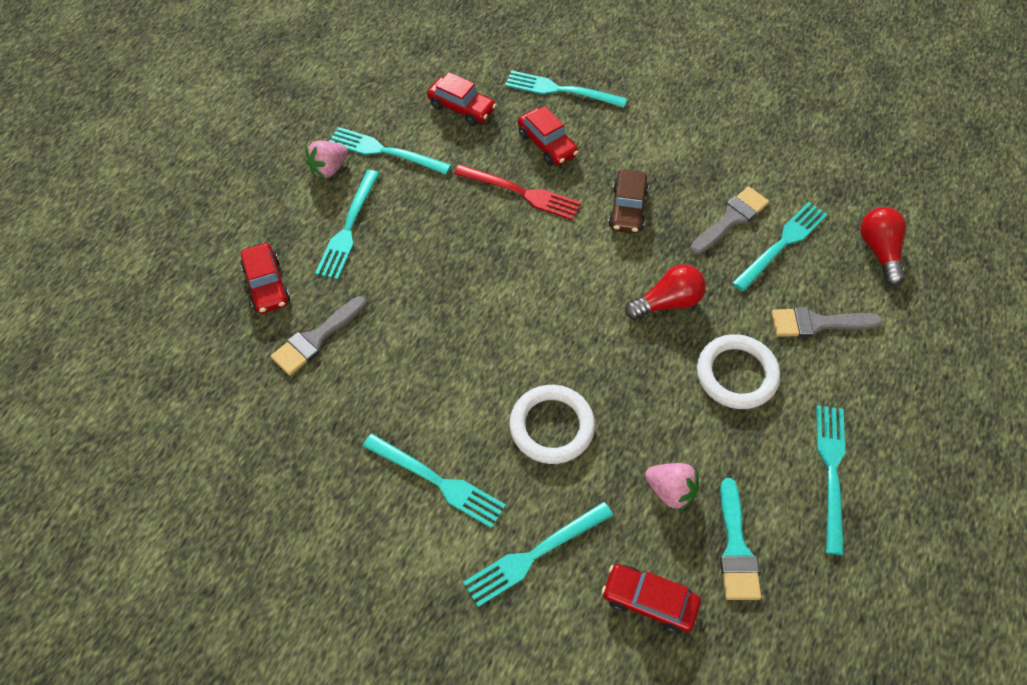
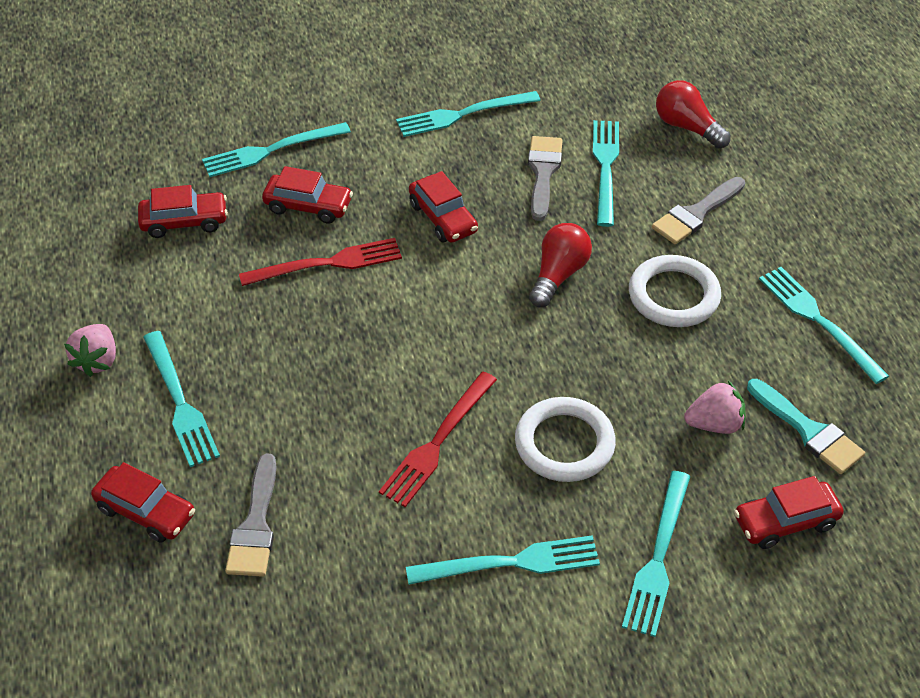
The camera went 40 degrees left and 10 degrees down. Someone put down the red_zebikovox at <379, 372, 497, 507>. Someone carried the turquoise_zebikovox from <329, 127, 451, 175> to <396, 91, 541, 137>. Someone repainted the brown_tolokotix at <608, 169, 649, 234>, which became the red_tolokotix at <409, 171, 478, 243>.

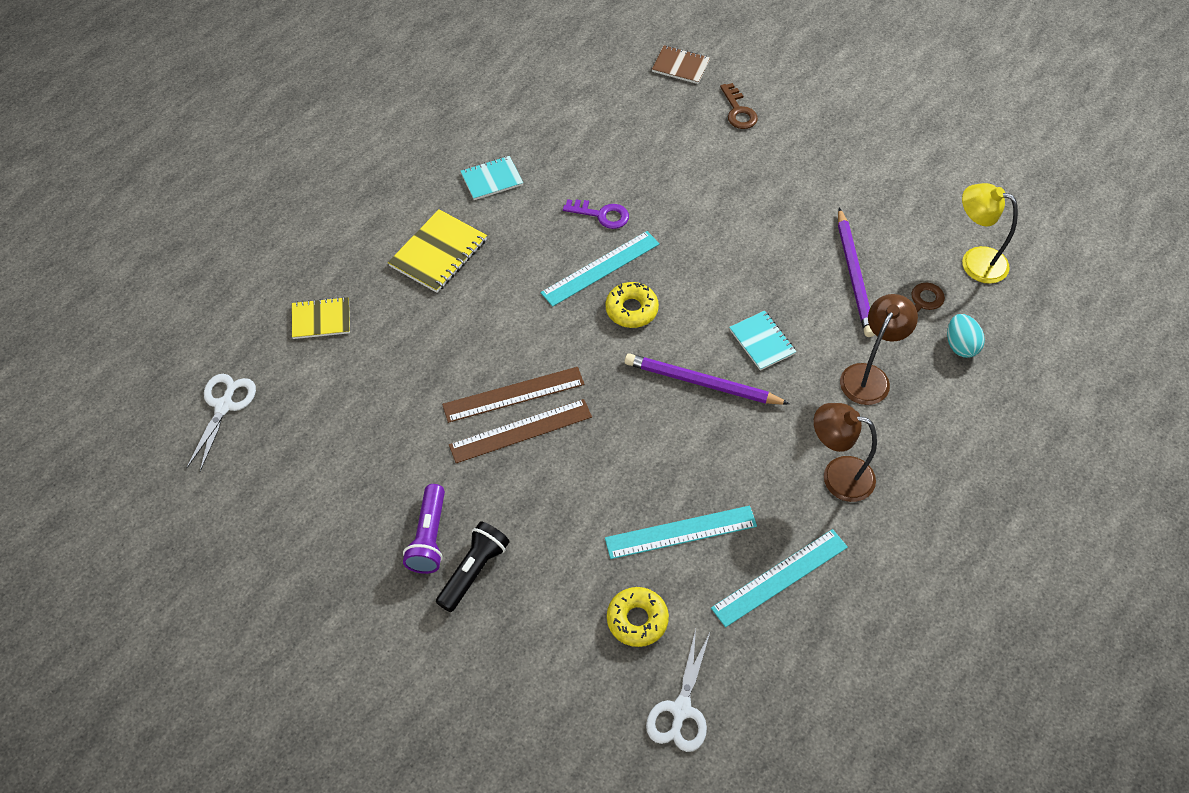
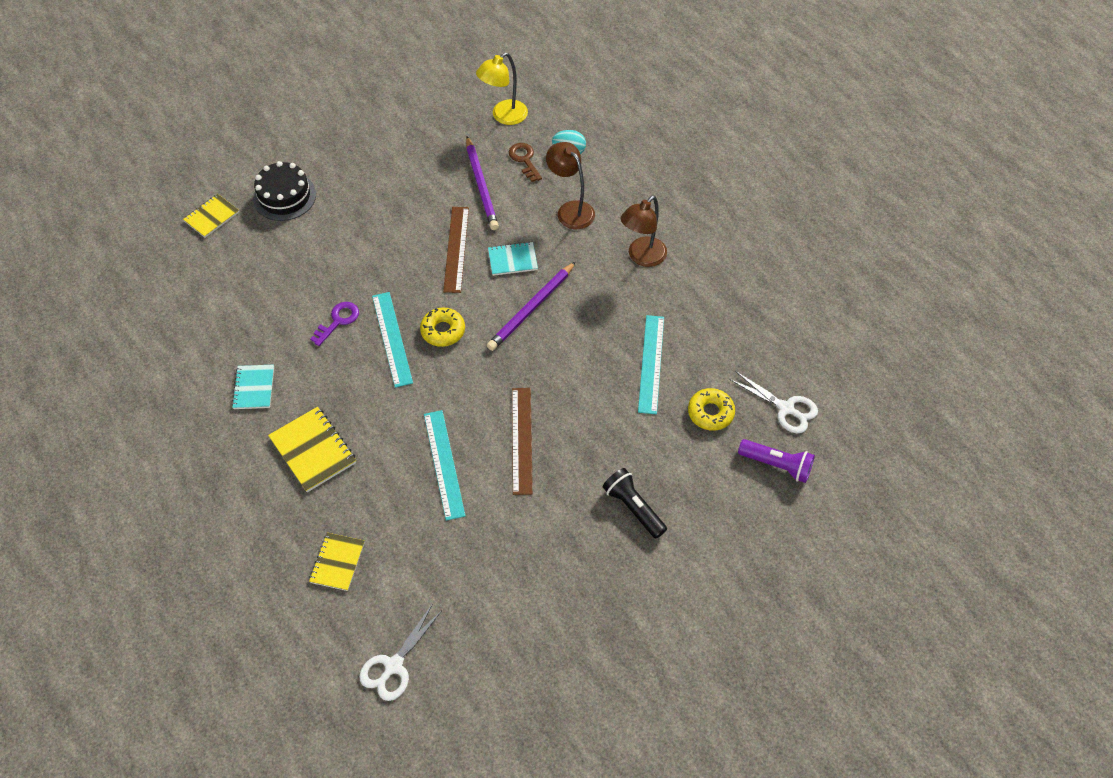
The camera went 70 degrees left and 0 degrees up. Someone repainted the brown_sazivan at <652, 45, 710, 84>, which became the yellow_sazivan at <183, 194, 239, 238>. Someone swapped the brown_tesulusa at <720, 83, 758, 129> for the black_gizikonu at <253, 161, 316, 221>. Someone rotated the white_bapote at <187, 374, 256, 472> by 90 degrees counterclockwise. Someone carried the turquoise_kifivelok from <711, 529, 848, 627> to <424, 410, 466, 521>. Someone carried the brown_kifivelok from <442, 367, 585, 423> to <443, 207, 469, 293>. Someone rotated the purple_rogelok at <838, 208, 875, 337> by 60 degrees clockwise. Someone carried the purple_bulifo from <403, 484, 445, 574> to <738, 439, 815, 483>.

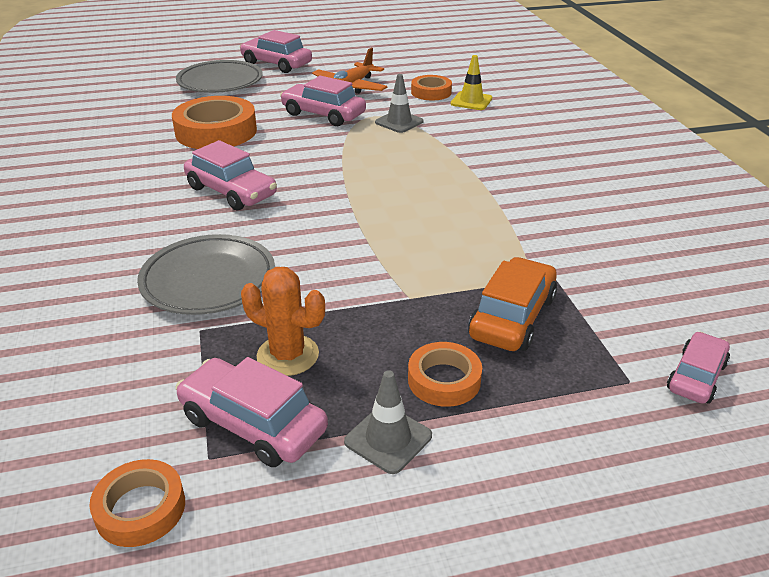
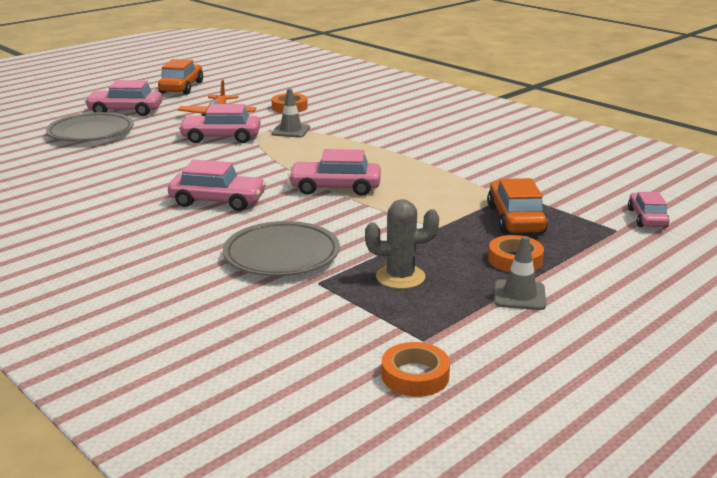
The camera went 30 degrees left and 10 degrees down. Someone put down the orange_tolokotix at <158, 59, 203, 94>. Someone carried the pink_tolokotix from <176, 357, 328, 467> to <288, 149, 381, 196>. Someone repainted the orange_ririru at <241, 267, 325, 376>, which became the grey_ririru at <365, 199, 439, 289>. Someone took away the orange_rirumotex at <172, 96, 257, 149>. Someone took away the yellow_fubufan at <451, 55, 492, 110>.

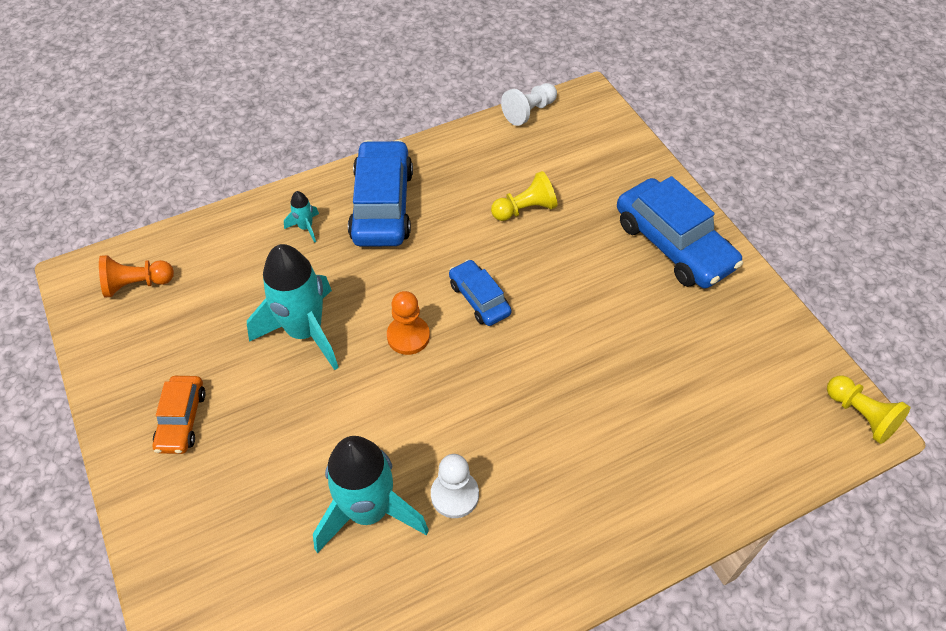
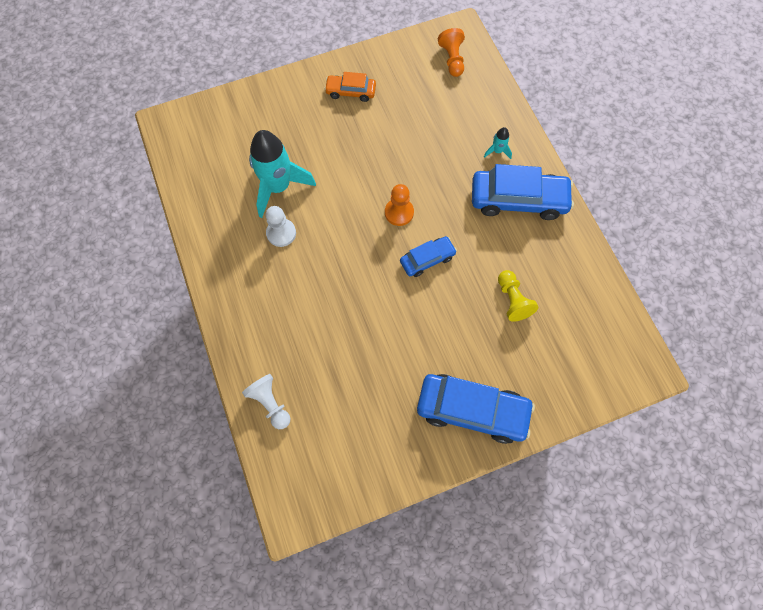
The camera went 95 degrees right and 15 degrees up. Someone carried the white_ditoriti from <501, 83, 557, 126> to <242, 374, 290, 429>. Someone rotated the blue_tolokotix at <617, 176, 743, 289> by 135 degrees counterclockwise. Someone took away the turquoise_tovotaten at <247, 244, 339, 370>. Someone took away the yellow_ditoriti at <827, 376, 910, 444>.

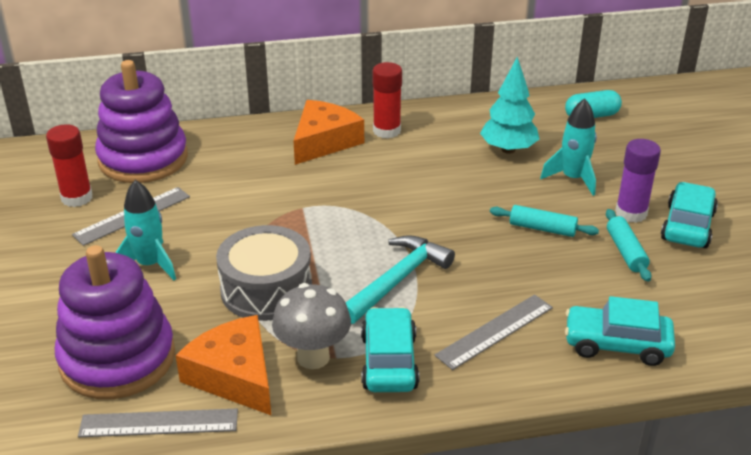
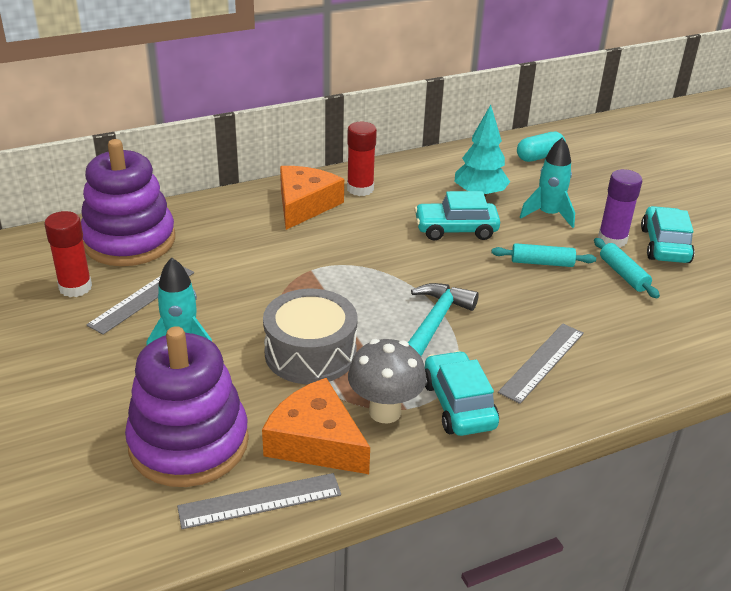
The camera went 15 degrees left and 0 degrees up. Someone carried the turquoise_tolokotix from <565, 296, 675, 366> to <414, 191, 500, 241>.

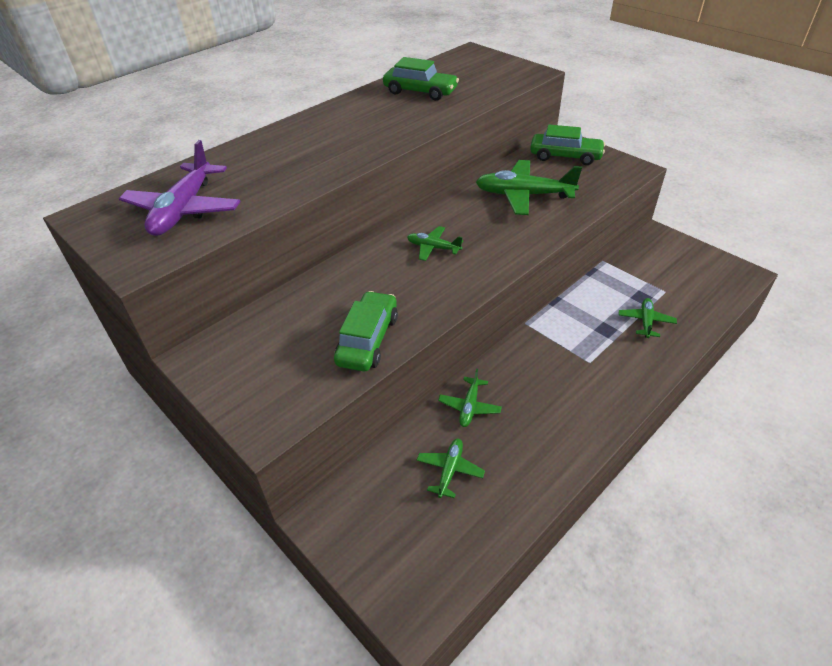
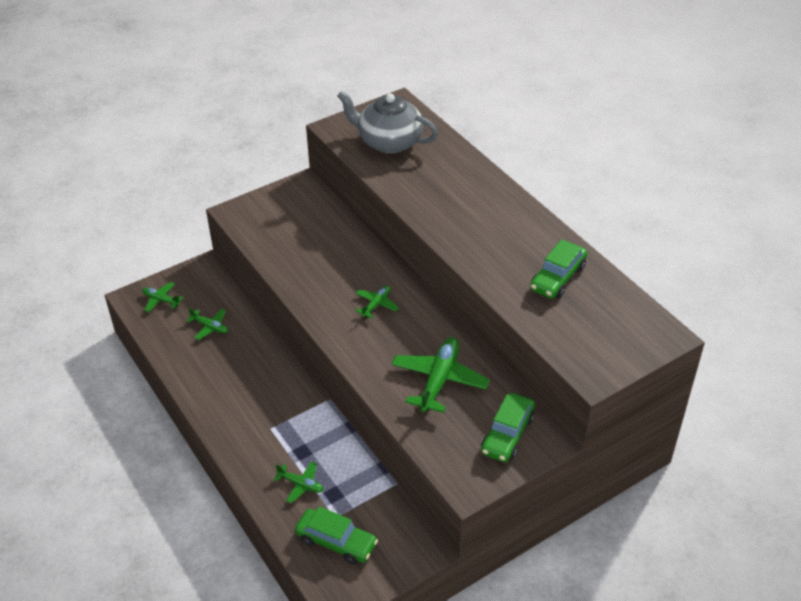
The camera went 100 degrees right and 0 degrees up. Someone carried the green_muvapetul from <438, 369, 502, 427> to <142, 282, 183, 312>. Someone carried the green_tolokotix from <334, 291, 398, 371> to <295, 506, 378, 565>. Someone swapped the purple_muvapetul at <119, 140, 241, 236> for the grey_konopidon at <337, 91, 438, 153>.

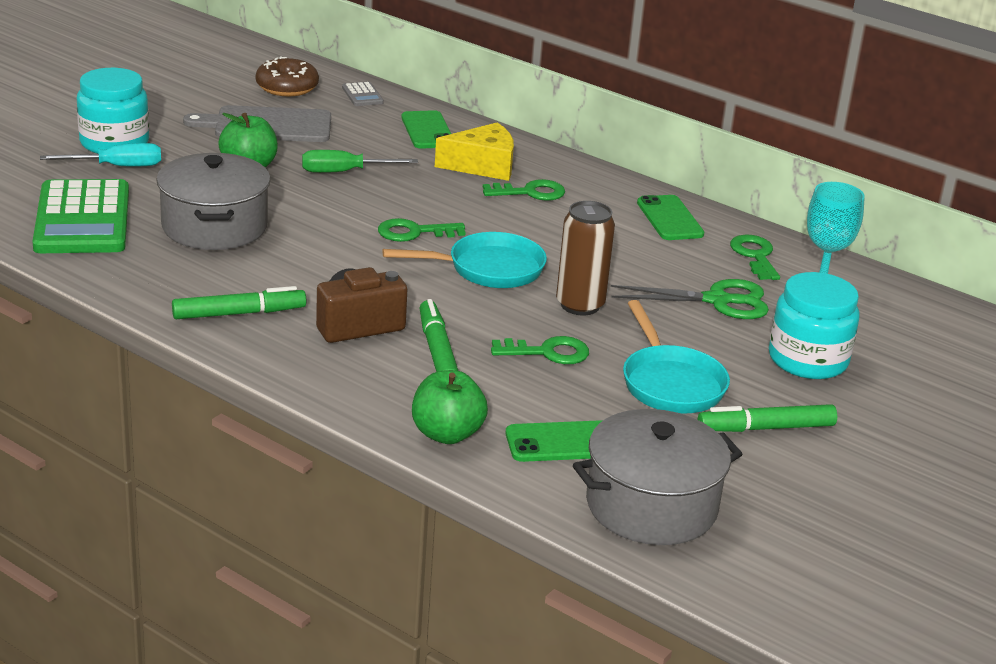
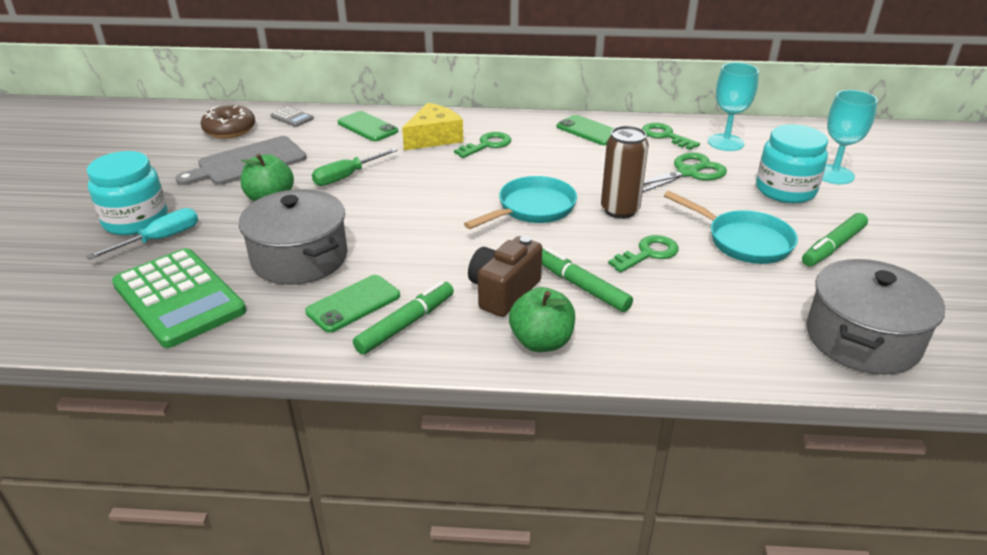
The camera went 30 degrees left and 5 degrees up. Someone carried the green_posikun from <505, 420, 602, 462> to <305, 275, 400, 333>. Someone carried the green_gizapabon from <412, 370, 488, 444> to <509, 287, 575, 352>. Someone put down the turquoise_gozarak at <822, 90, 878, 184>. Someone took away the green_tesulusa at <378, 218, 466, 242>.

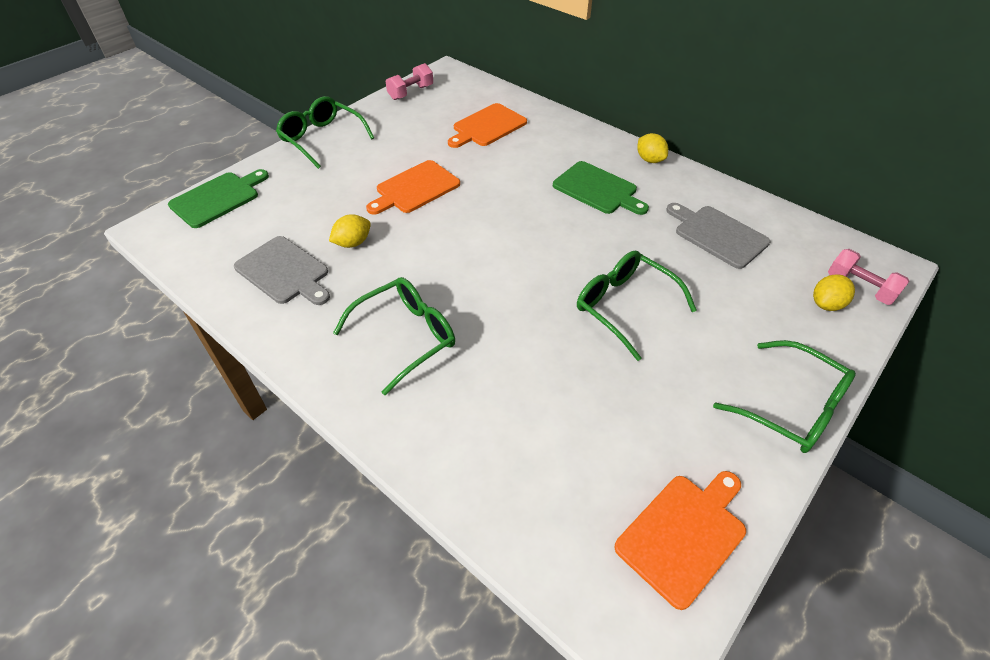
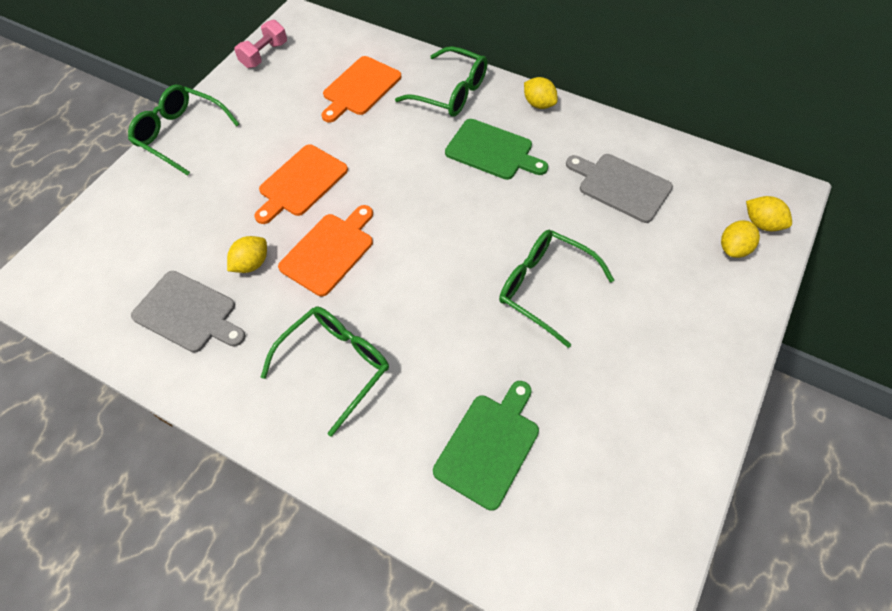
The camera went 10 degrees left and 10 degrees up. Someone carried the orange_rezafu from <614, 471, 746, 610> to <278, 205, 373, 296>. Someone carried the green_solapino from <713, 340, 856, 453> to <395, 46, 488, 117>. Someone carried the green_rezafu from <168, 169, 269, 228> to <433, 381, 539, 511>. Someone swapped the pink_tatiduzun at <828, 249, 910, 305> for the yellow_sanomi at <746, 196, 792, 231>.

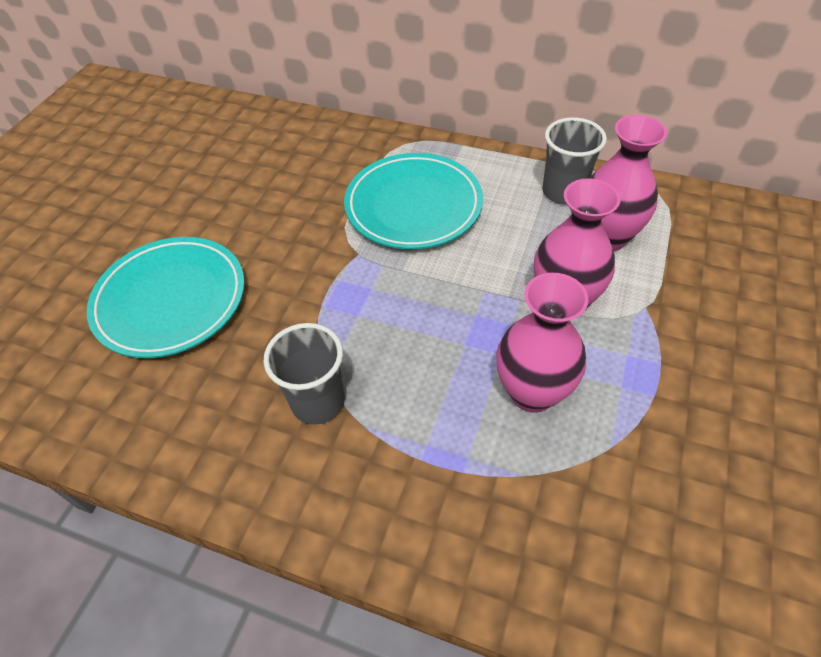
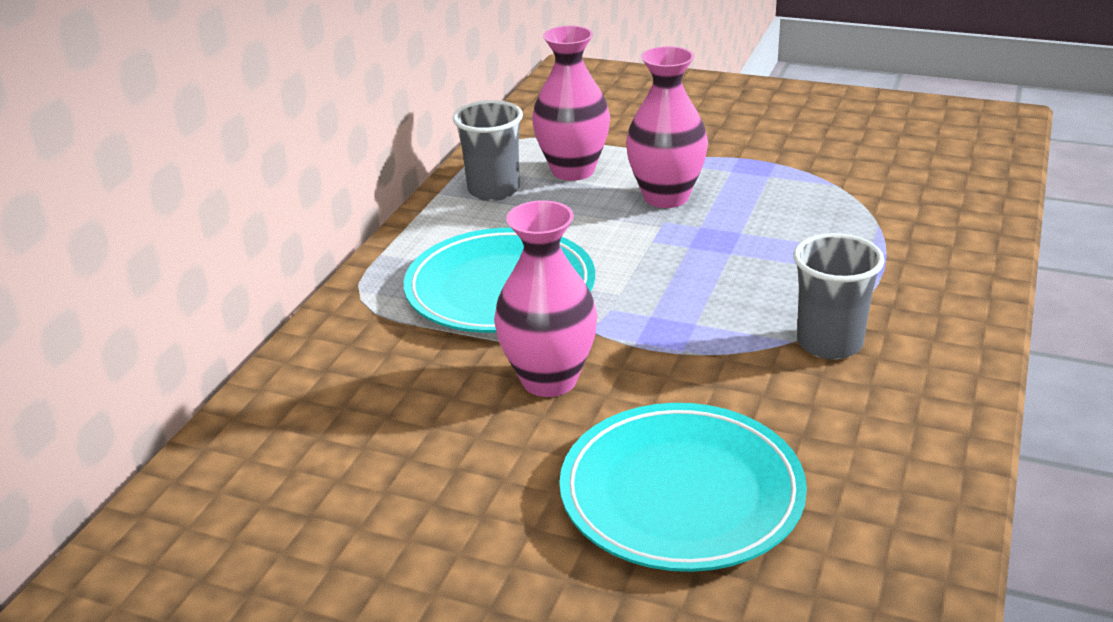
The camera went 90 degrees left and 20 degrees down. Someone carried the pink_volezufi from <496, 273, 589, 413> to <494, 200, 598, 397>.

